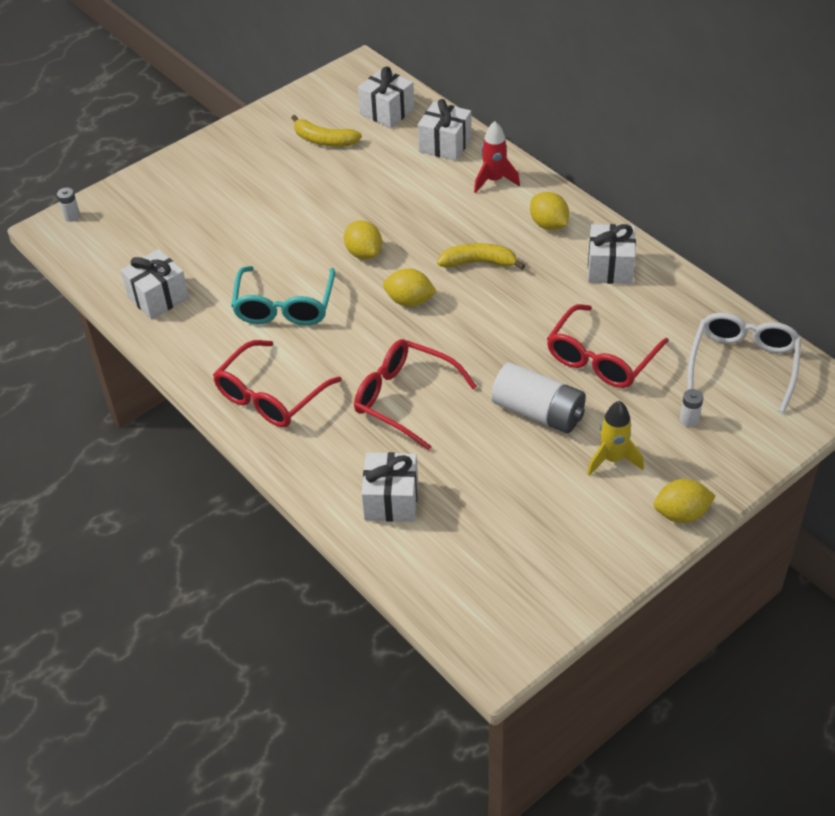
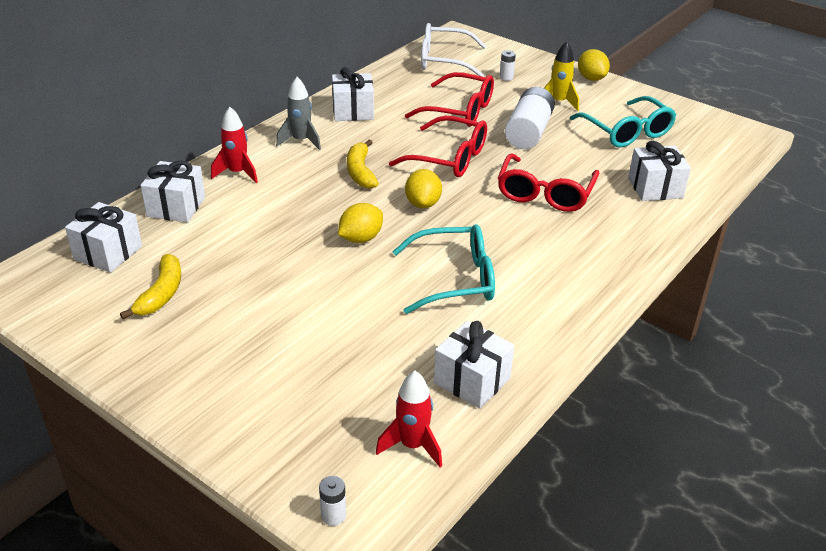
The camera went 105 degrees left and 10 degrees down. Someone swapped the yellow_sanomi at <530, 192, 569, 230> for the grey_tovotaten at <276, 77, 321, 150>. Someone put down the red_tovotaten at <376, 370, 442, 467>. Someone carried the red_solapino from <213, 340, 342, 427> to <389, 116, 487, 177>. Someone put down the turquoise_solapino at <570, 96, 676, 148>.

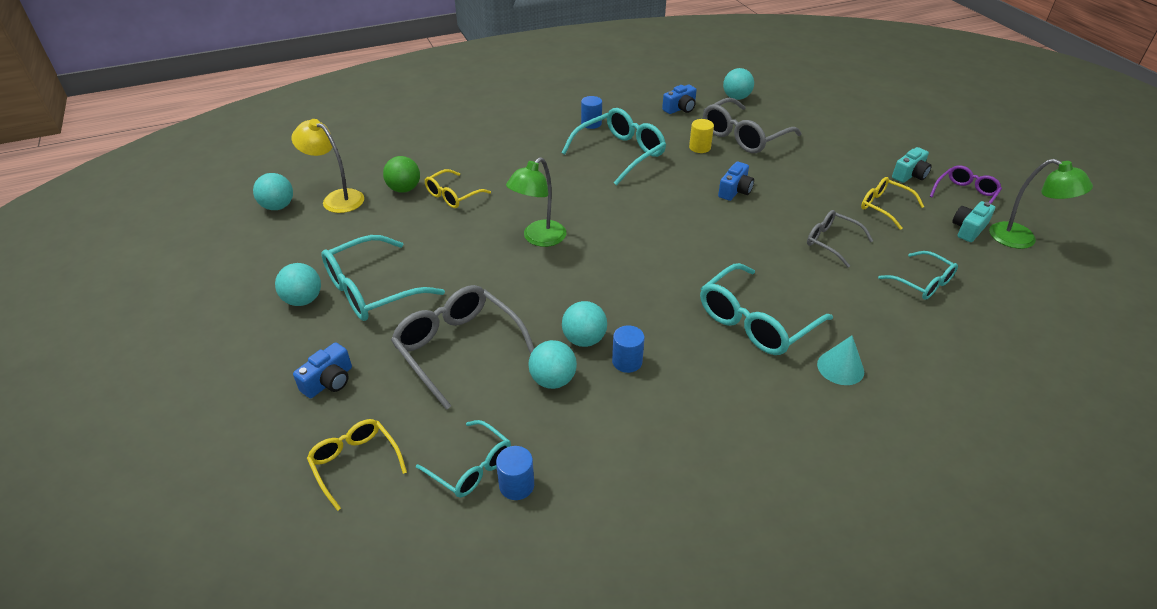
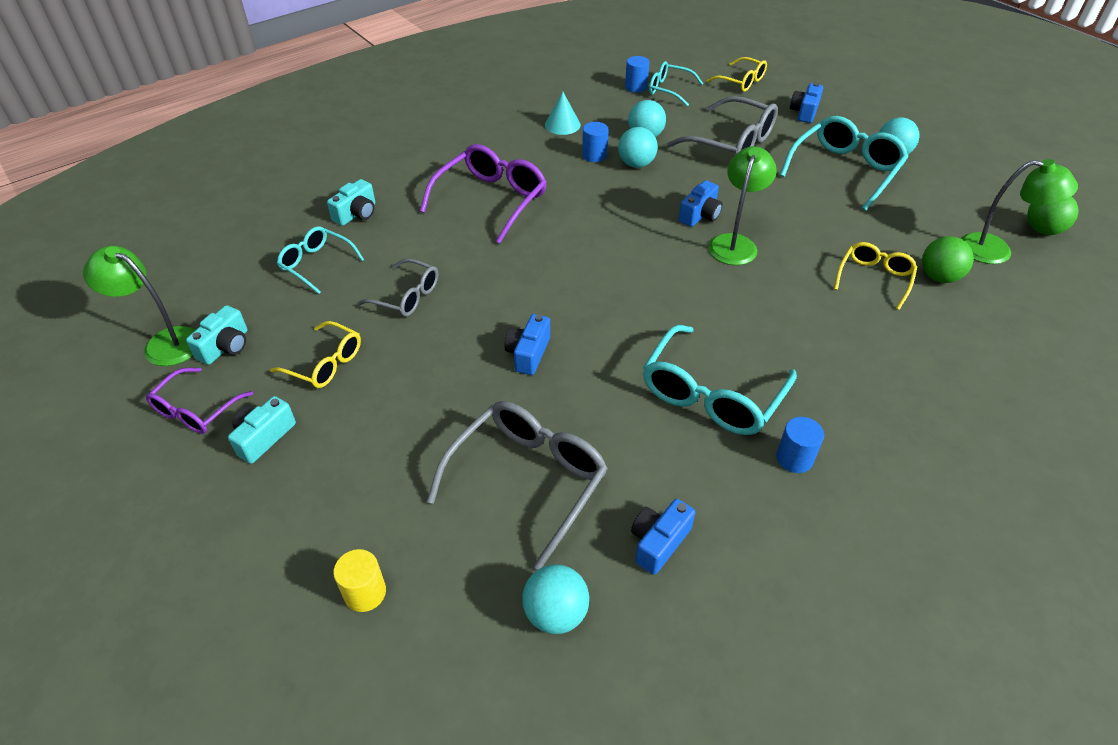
The camera went 165 degrees right and 5 degrees up. Someone put down the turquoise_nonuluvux at <327, 179, 375, 226>. Someone carried the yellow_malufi from <689, 119, 714, 153> to <333, 549, 386, 612>. Someone repainted the turquoise_solapino at <700, 263, 833, 355>, which became the purple_solapino at <420, 144, 547, 244>. Someone carried the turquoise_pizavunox from <817, 336, 864, 385> to <545, 92, 581, 135>. Someone put down the blue_nonuluvux at <679, 180, 722, 227>. Someone repainted the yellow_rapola at <292, 119, 364, 213>, which became the green_rapola at <961, 159, 1078, 264>. Someone repainted the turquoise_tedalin at <253, 173, 293, 210>, which became the green_tedalin at <1027, 197, 1079, 235>.

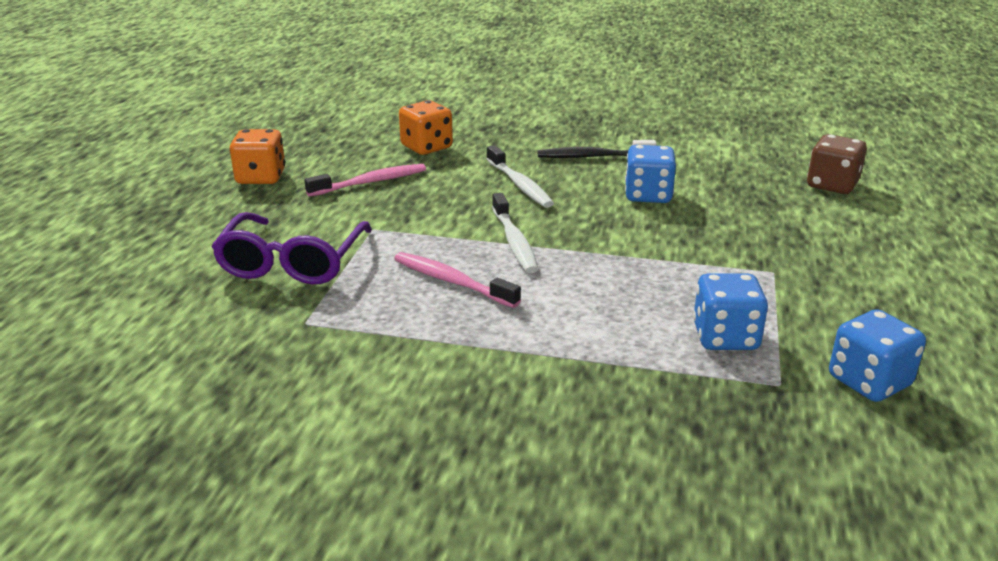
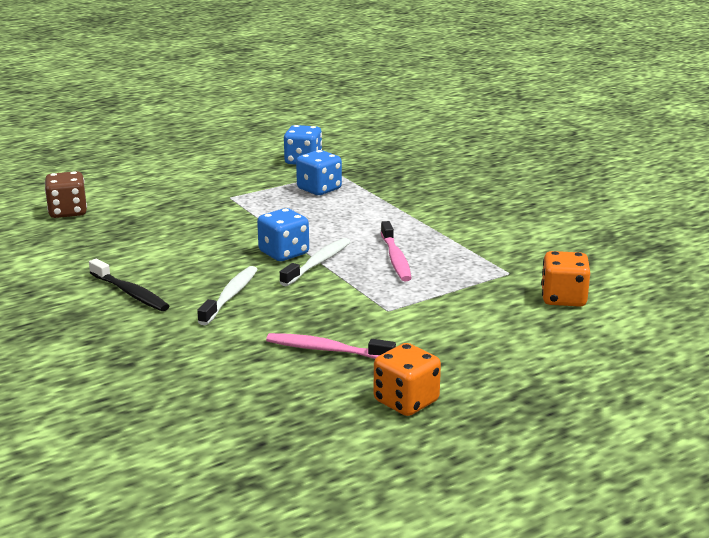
The camera went 135 degrees left and 5 degrees down. Someone carried the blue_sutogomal from <625, 145, 676, 203> to <257, 208, 309, 261>. Someone carried the orange_sutogomal from <399, 100, 453, 155> to <541, 251, 590, 307>. Someone took away the purple_solapino at <211, 212, 372, 284>.

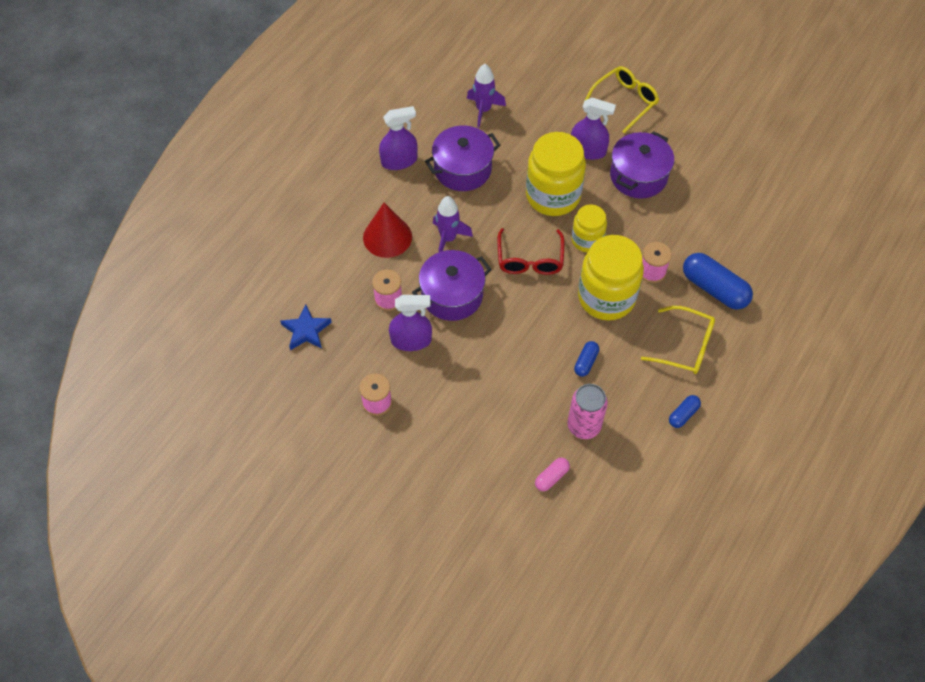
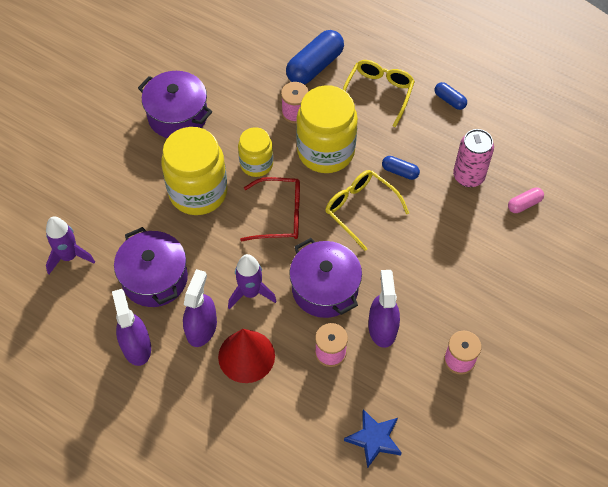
The camera went 90 degrees left and 0 degrees up. Someone carried the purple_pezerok from <571, 98, 616, 160> to <183, 269, 217, 347>. Someone carried the yellow_solapino from <583, 66, 659, 133> to <325, 170, 409, 251>. Someone rotated the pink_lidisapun at <535, 458, 570, 491> by 75 degrees counterclockwise.

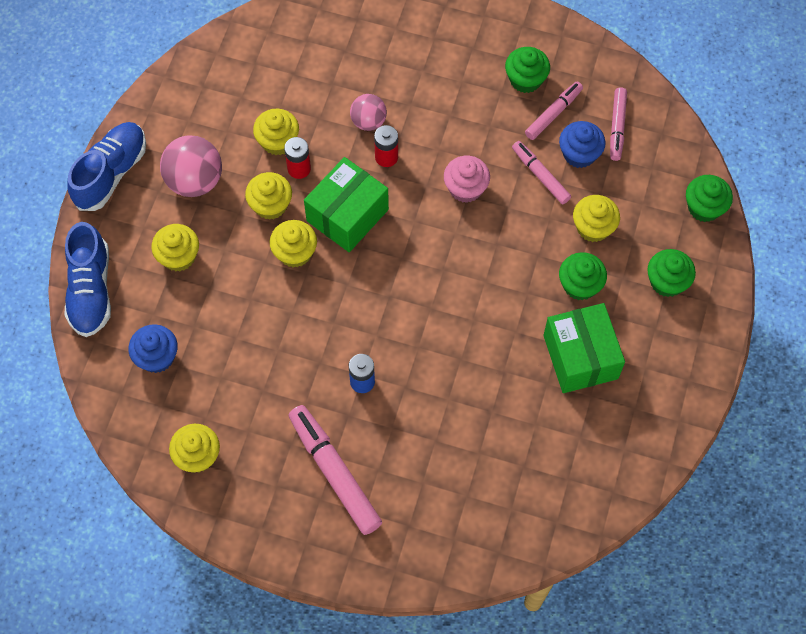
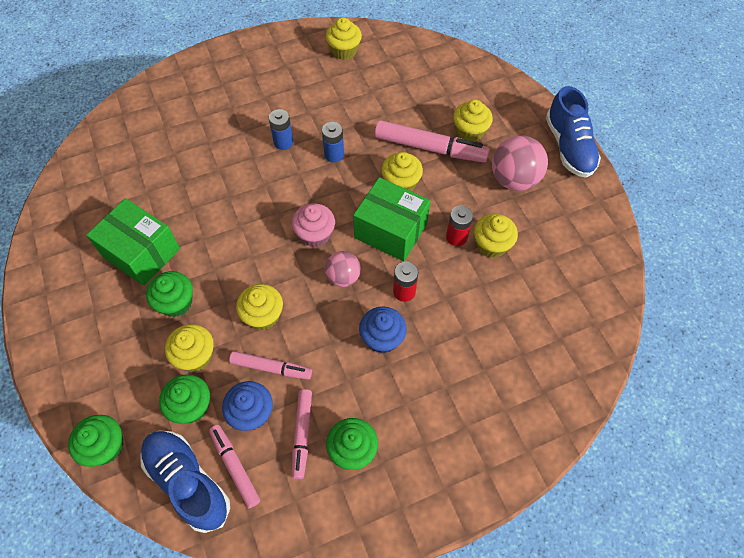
The camera went 140 degrees right and 5 degrees down. Someone carried the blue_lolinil from <64, 222, 111, 337> to <140, 430, 230, 533>. Someone carried the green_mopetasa from <647, 249, 696, 297> to <159, 374, 210, 424>. Someone carried the yellow_mopetasa from <245, 172, 292, 220> to <236, 284, 283, 330>. Someone carried the pink_mopetasa from <444, 156, 490, 203> to <292, 203, 335, 247>. Someone put down the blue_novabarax at <322, 122, 344, 163>. Someone carried the pink_tedalin from <350, 94, 387, 131> to <325, 251, 361, 287>. Someone rotated the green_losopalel at <304, 157, 389, 252> by 60 degrees counterclockwise. Someone carried the blue_mopetasa from <128, 324, 178, 373> to <359, 307, 407, 353>. Someone carried the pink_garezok from <289, 405, 382, 535> to <375, 120, 490, 163>.

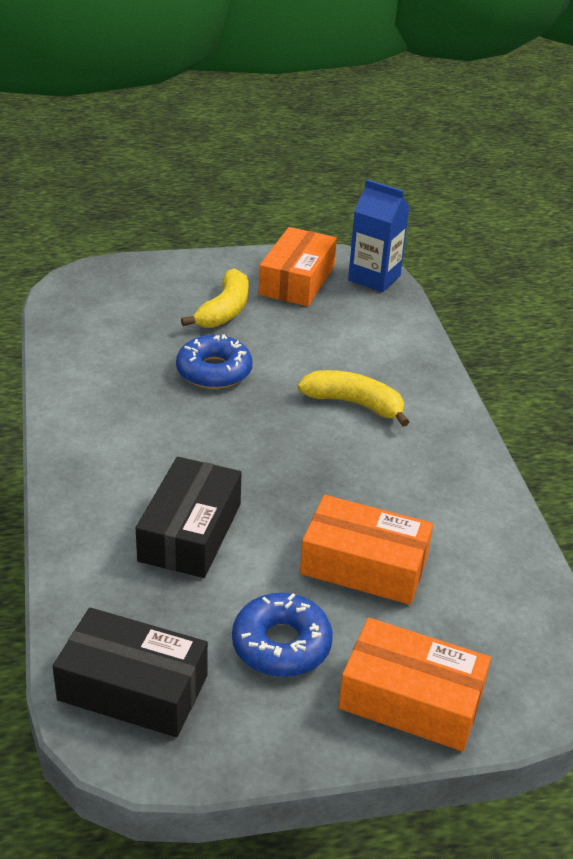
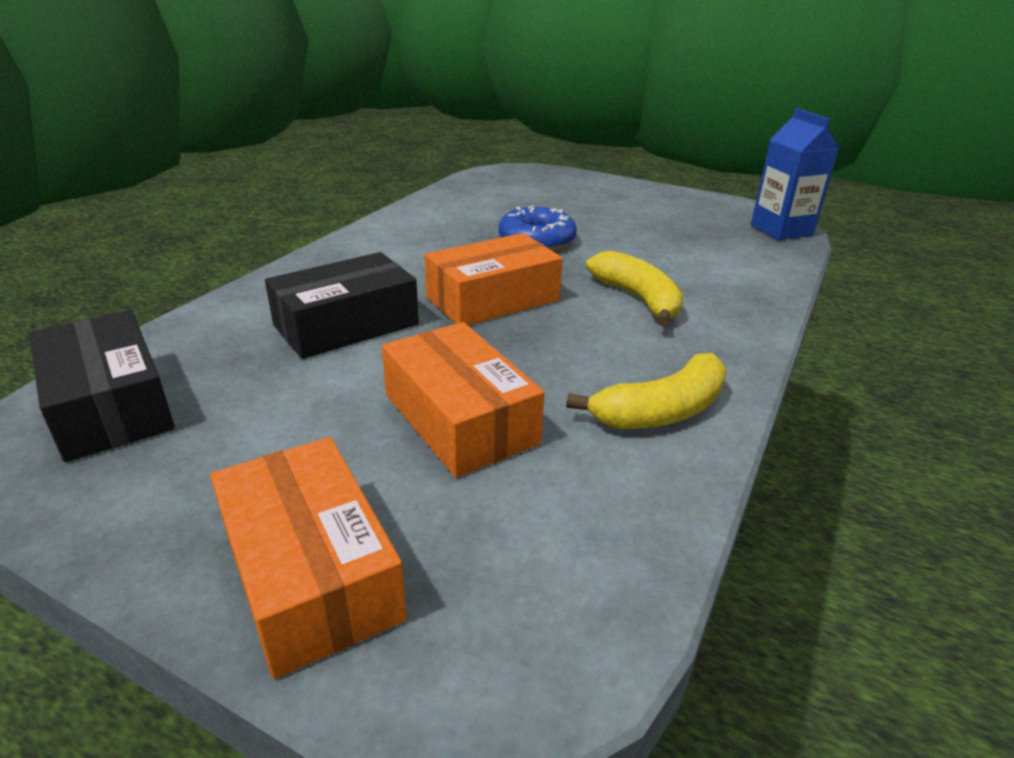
The camera went 40 degrees right and 5 degrees down. Someone carried the orange_losopalel from <259, 227, 337, 306> to <424, 233, 563, 325>. Someone carried the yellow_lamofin from <181, 268, 249, 328> to <566, 353, 727, 429>. Someone took away the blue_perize at <232, 593, 333, 677>.

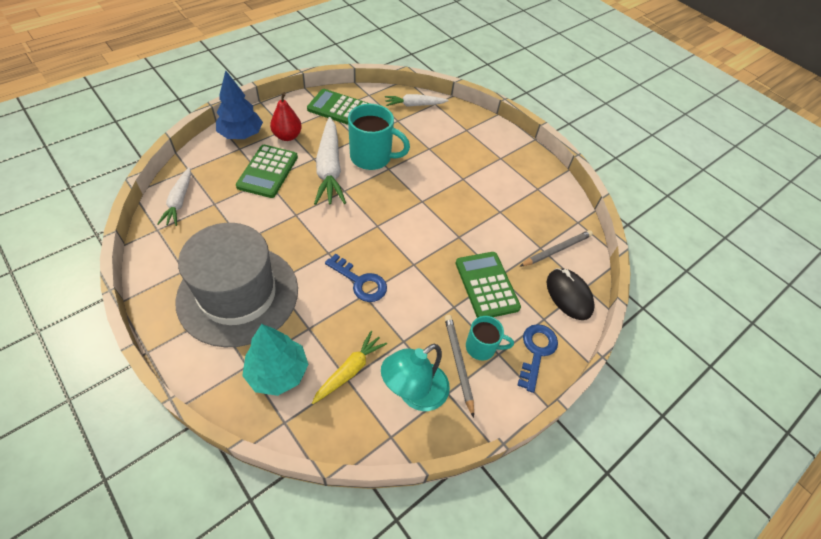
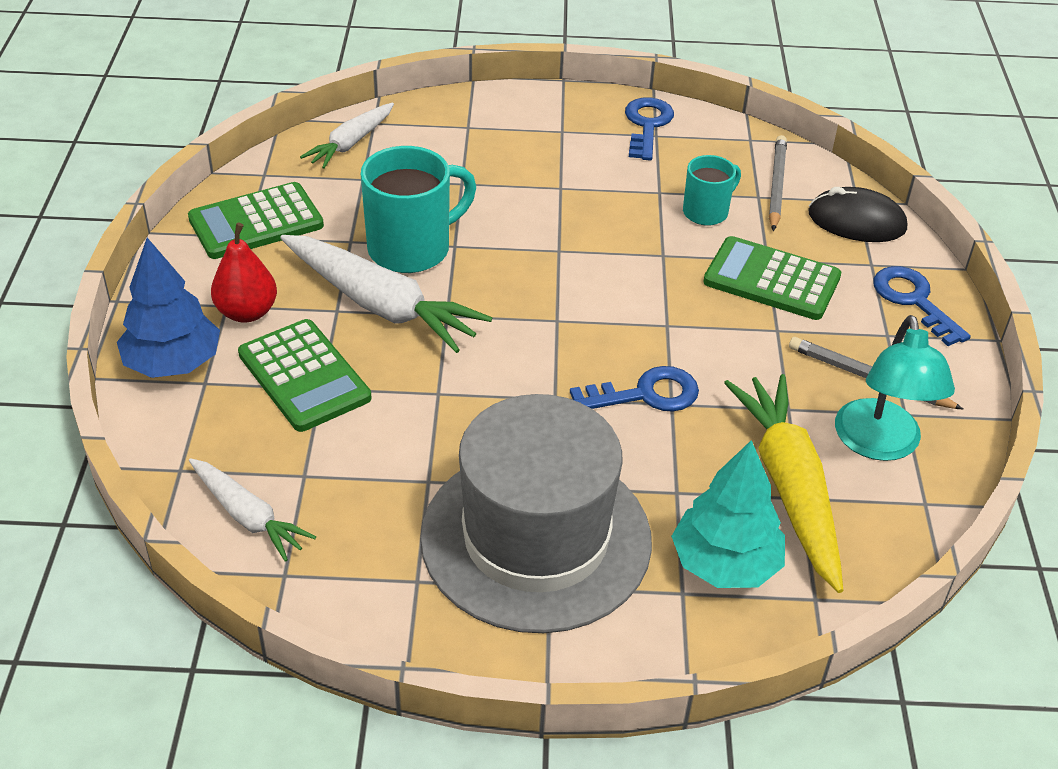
The camera went 45 degrees left and 10 degrees down. Someone put down the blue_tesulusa at <625, 97, 674, 160>. Someone carried the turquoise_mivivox from <466, 316, 514, 361> to <683, 155, 741, 226>. Someone scaled the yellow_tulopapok at <312, 331, 387, 404> by 1.70.

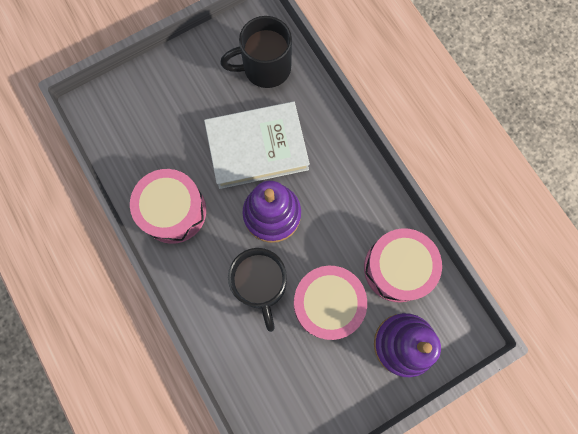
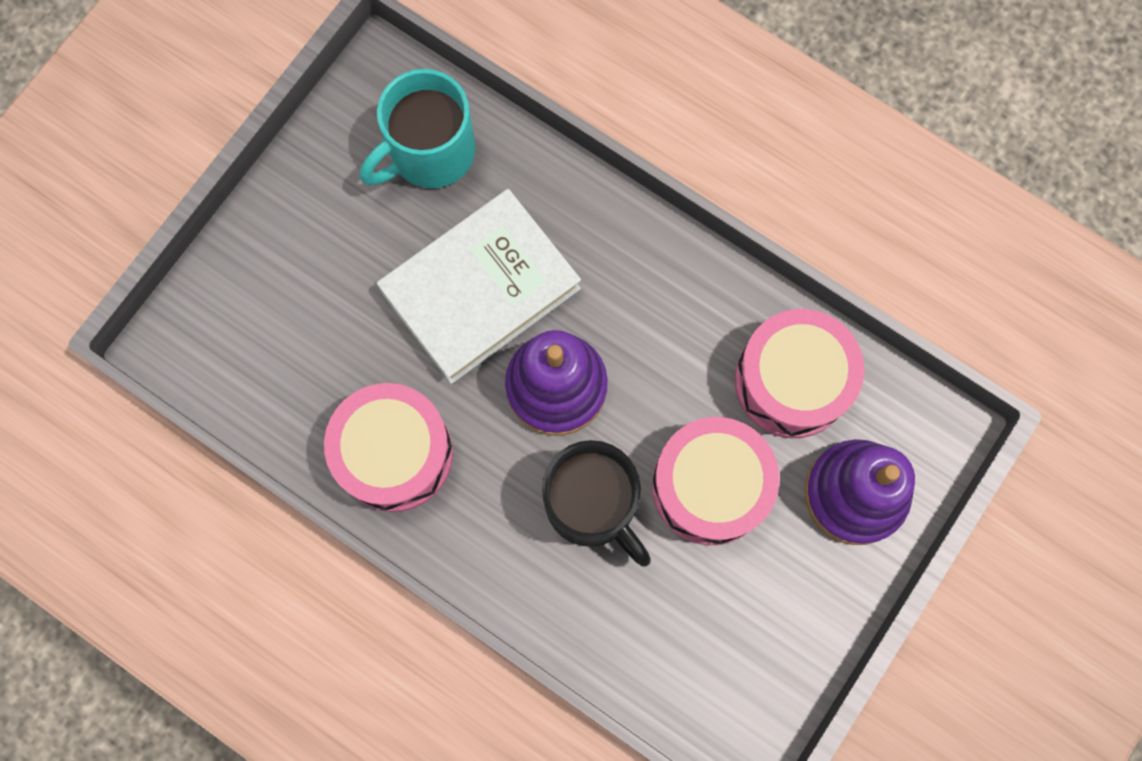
The camera went 25 degrees left and 0 degrees up. Someone repainted the black_mivivox at <220, 16, 292, 88>, which became the turquoise_mivivox at <360, 69, 475, 188>.

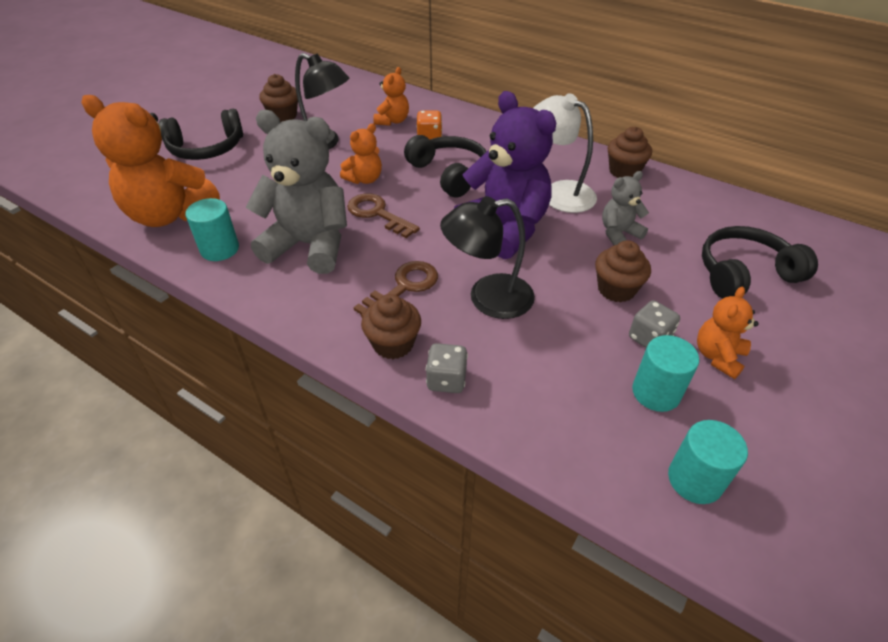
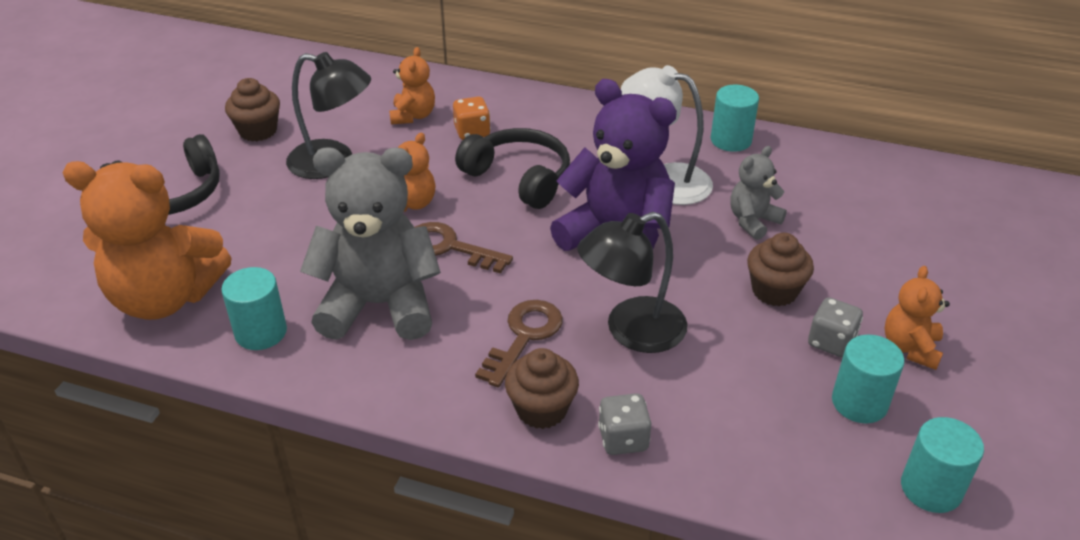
The camera went 15 degrees left and 5 degrees down. Someone swapped the brown_mopetasa at <608, 127, 652, 178> for the turquoise_malufi at <711, 85, 759, 152>. Someone took away the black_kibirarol at <702, 226, 818, 298>.

